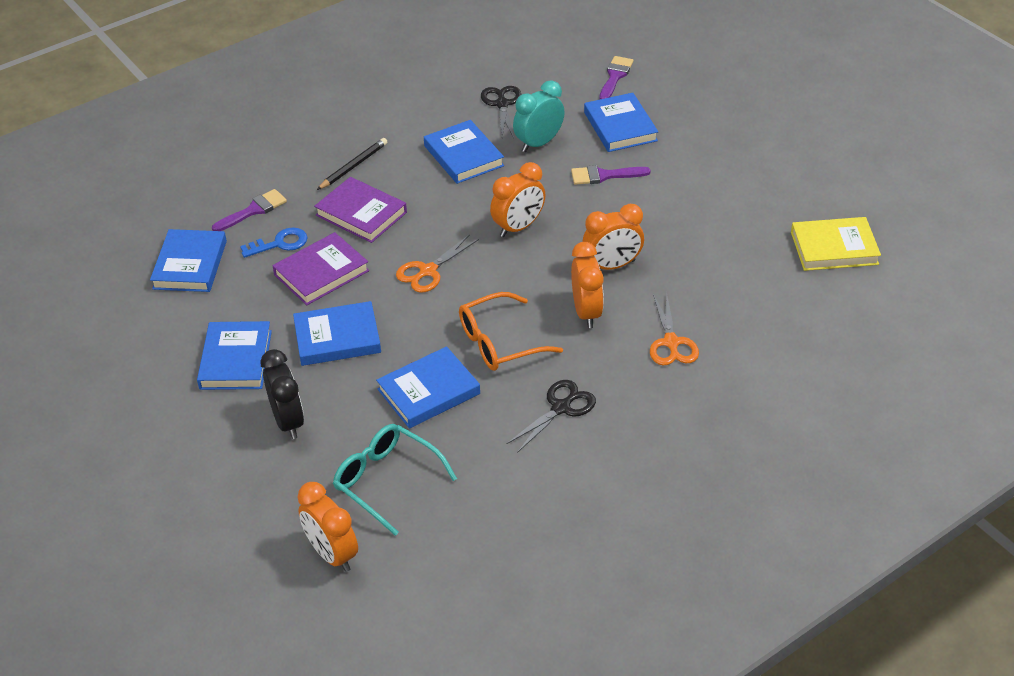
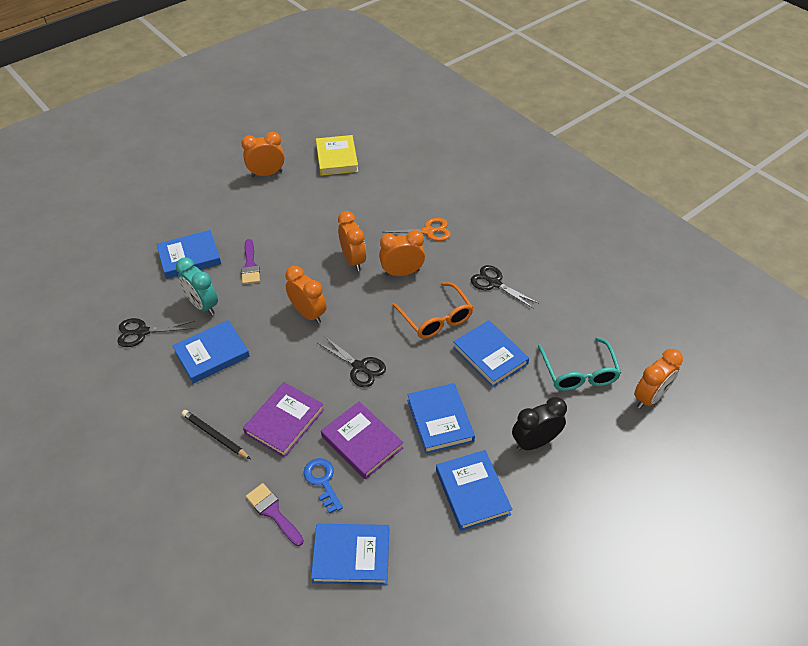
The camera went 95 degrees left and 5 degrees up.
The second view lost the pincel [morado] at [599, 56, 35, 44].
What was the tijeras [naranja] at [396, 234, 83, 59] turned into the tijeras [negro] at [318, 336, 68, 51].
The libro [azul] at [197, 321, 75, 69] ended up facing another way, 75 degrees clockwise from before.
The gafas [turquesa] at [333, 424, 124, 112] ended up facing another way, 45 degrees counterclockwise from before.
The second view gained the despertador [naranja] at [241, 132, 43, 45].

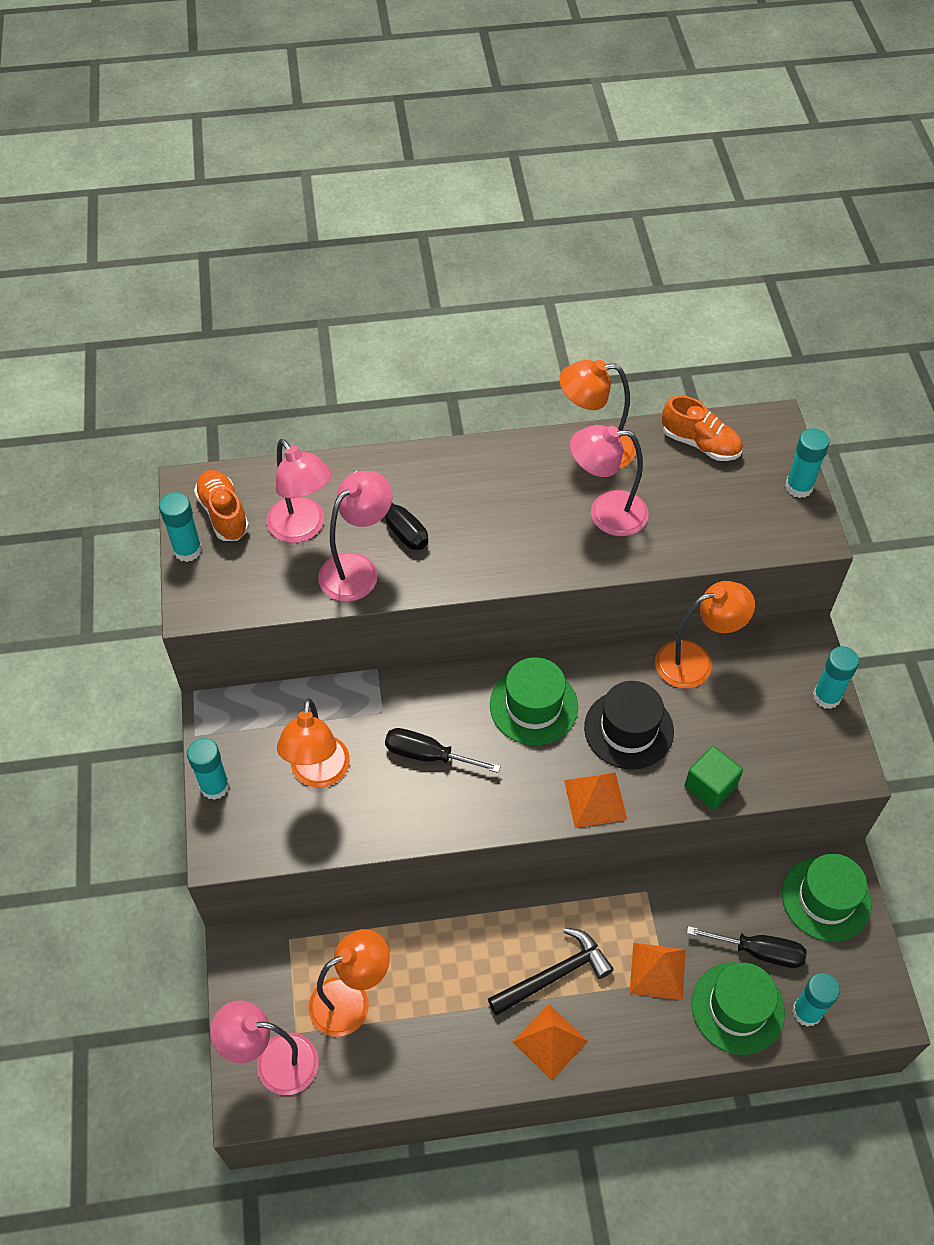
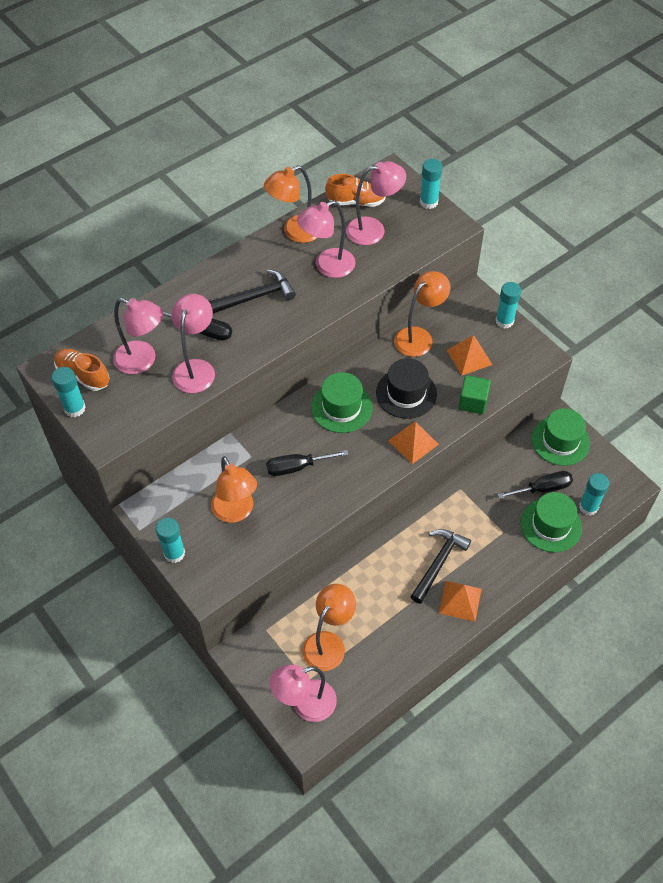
The camera went 30 degrees left and 0 degrees up.
The pirámide [naranja] ended up elsewhere, having gone from [630, 943, 55, 58] to [447, 335, 45, 40].
The second view gained the lámpara [rosa] at [346, 161, 60, 84].
The second view gained the martillo [negro] at [209, 269, 87, 45].

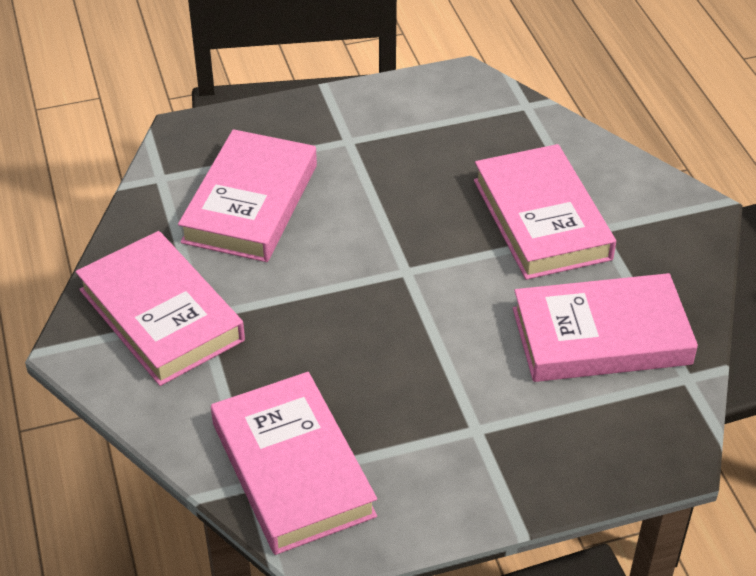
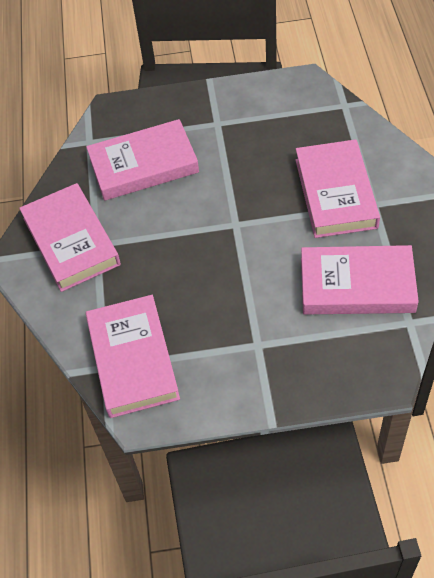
The camera went 15 degrees right and 10 degrees up.
The libro [rosa] at [178, 129, 139, 133] ended up facing another way, 45 degrees clockwise from before.

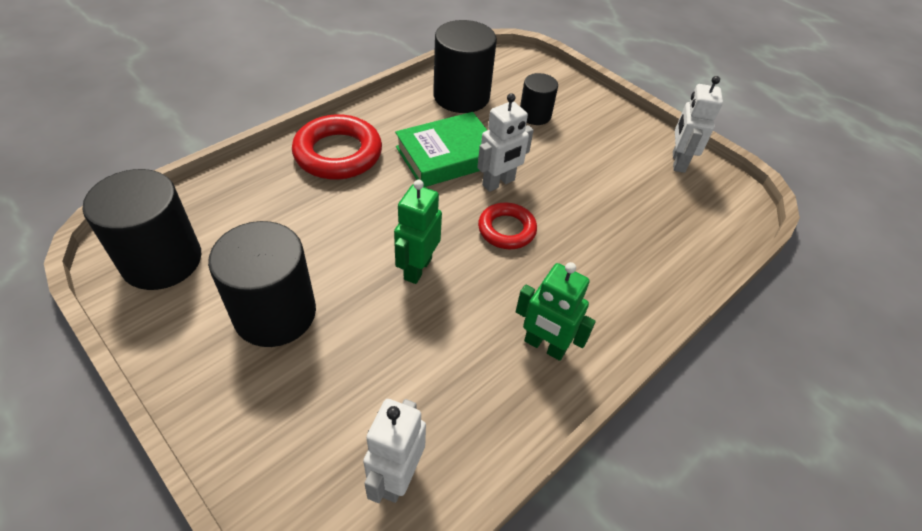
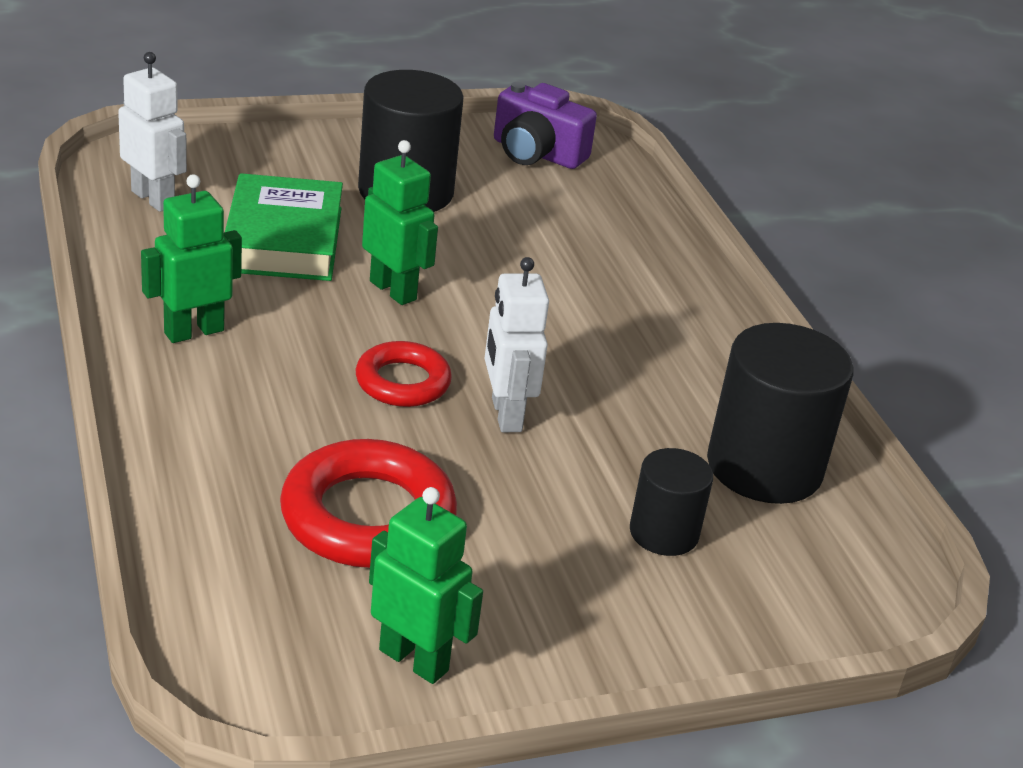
The camera went 115 degrees right and 15 degrees down.
What was the robot [blanco] at [673, 76, 50, 97] turned into the robot [verde] at [369, 487, 114, 197].
The libro [verde] ended up elsewhere, having gone from [395, 112, 92, 75] to [225, 173, 118, 108].
The anillo [rojo] ended up elsewhere, having gone from [292, 114, 90, 66] to [280, 439, 177, 129].
Where the cilindro [negro] stood at [82, 169, 119, 121], the cámara [morado] came to stand at [494, 82, 103, 87].

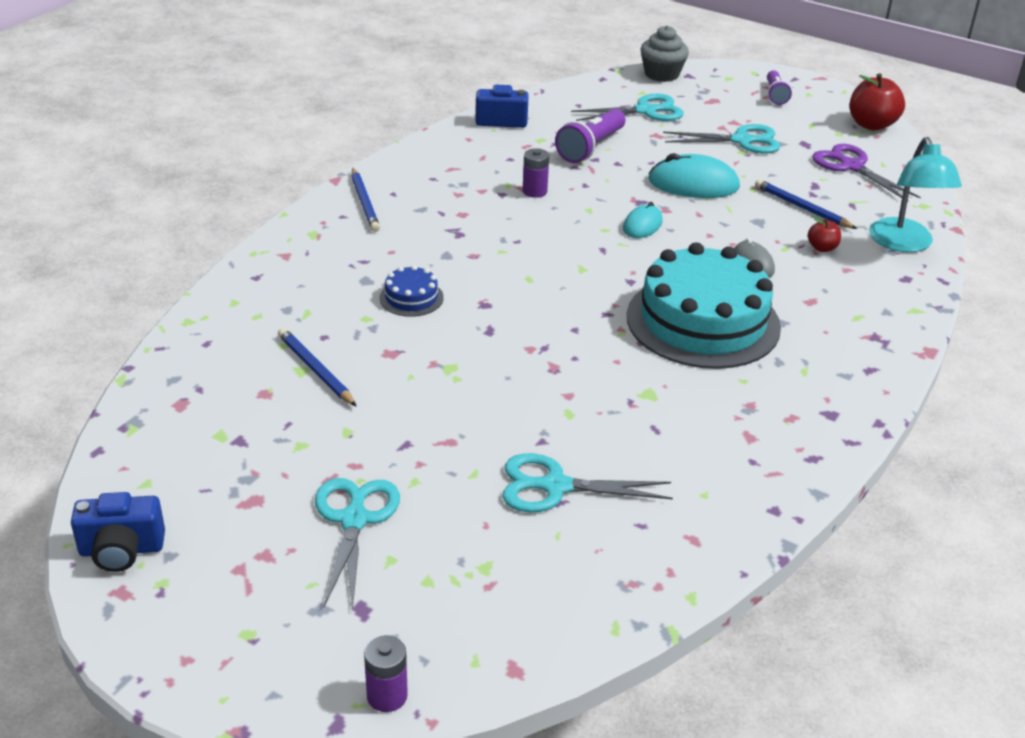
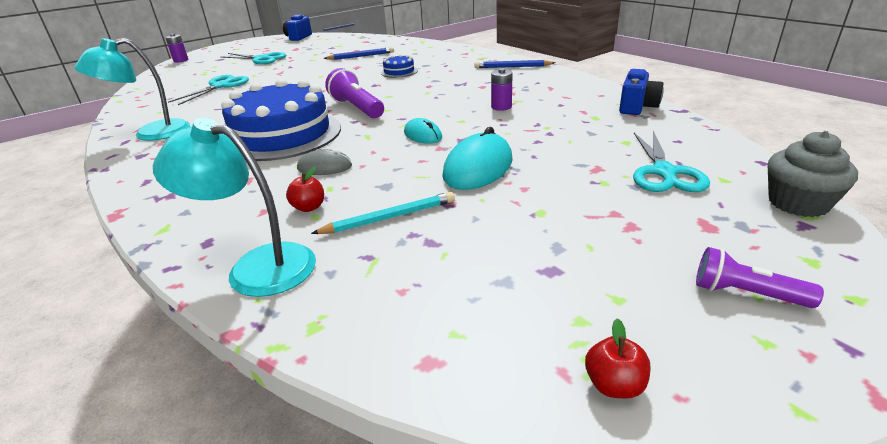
The camera went 115 degrees right and 5 degrees down.
The size of the manzana [rojo] at [850, 73, 55, 58] changed by a factor of 0.52.
The lámpara de mano [morado] ended up elsewhere, having gone from [555, 109, 70, 54] to [325, 68, 59, 50].
The second view lost the tijeras [turquesa] at [663, 124, 118, 30].
The second view lost the tijeras [morado] at [812, 144, 109, 58].
What was the lápiz [azul] at [755, 179, 102, 50] turned into the lápiz [turquesa] at [311, 192, 144, 42].
What was the tarta [turquesa] at [627, 242, 154, 127] turned into the tarta [azul] at [221, 79, 120, 82].
The second view gained the lámpara [turquesa] at [74, 38, 116, 103].

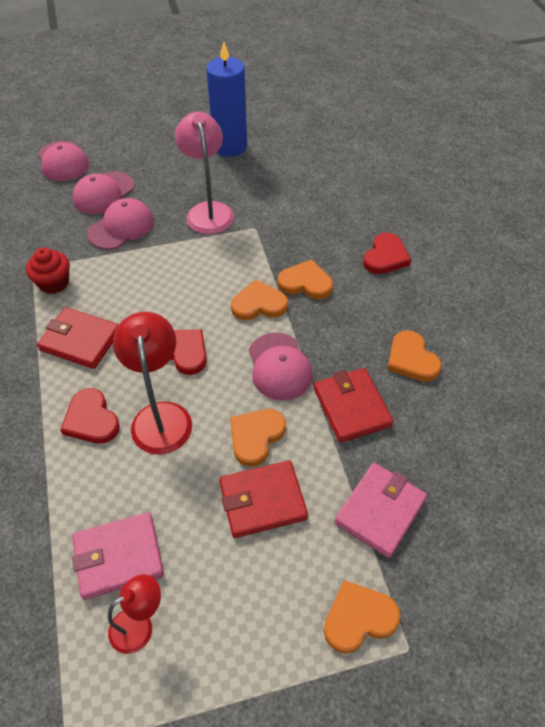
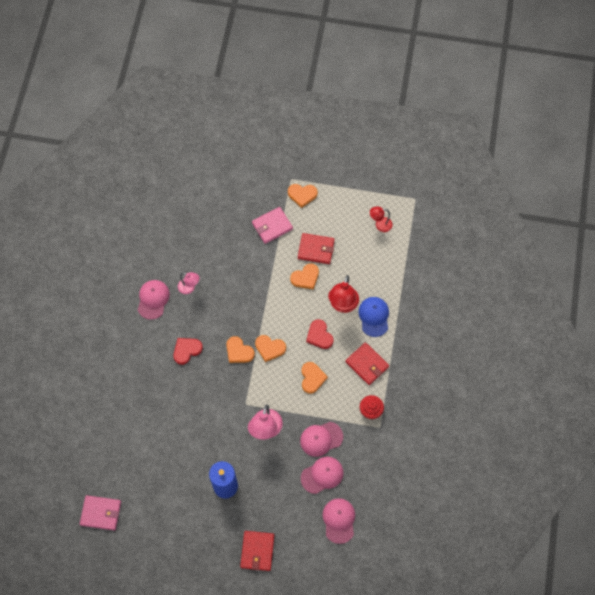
The camera went 155 degrees left and 15 degrees up.
The corazón [naranja] ended up elsewhere, having gone from [387, 330, 55, 52] to [301, 362, 27, 32].
The gorra [rosa] ended up elsewhere, having gone from [249, 333, 64, 68] to [138, 280, 32, 40].
The cartera [rojo] ended up elsewhere, having gone from [314, 368, 80, 75] to [240, 531, 34, 40].
Where the corazón [rojo] stood at [60, 388, 60, 56], the gorra [azul] came to stand at [358, 297, 31, 40].
The cartera [rosa] ended up elsewhere, having gone from [72, 512, 92, 88] to [80, 495, 41, 36].
The second view gained the lámpara [rosa] at [178, 272, 21, 22].

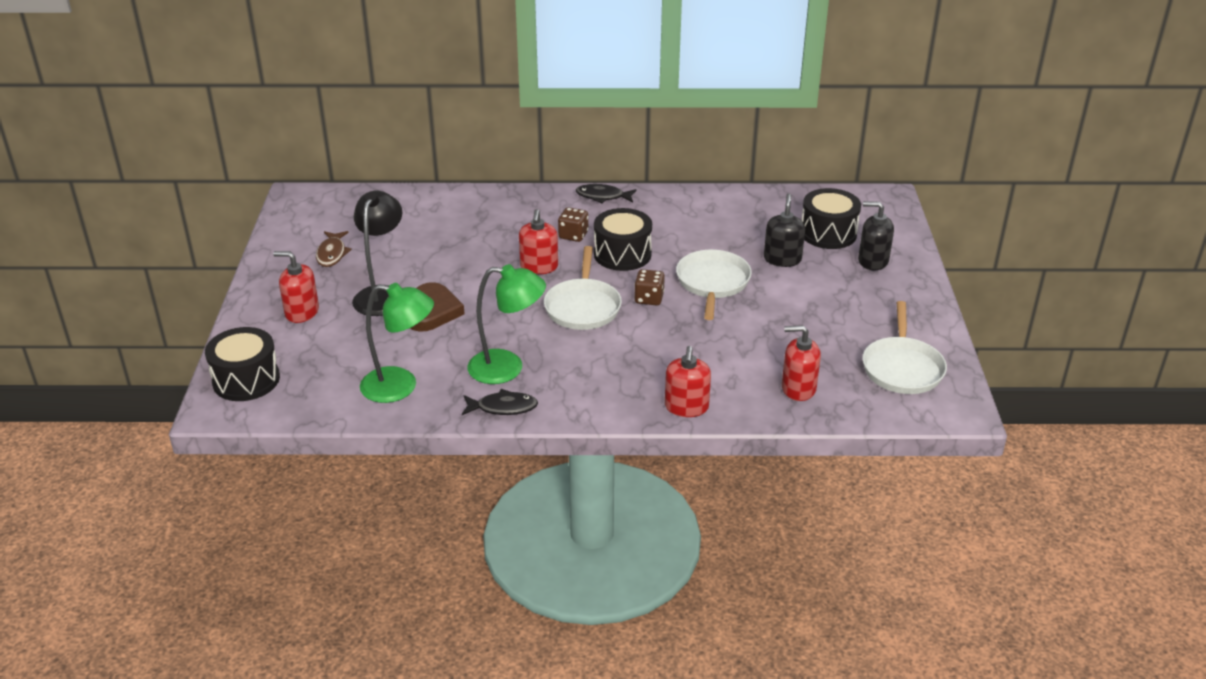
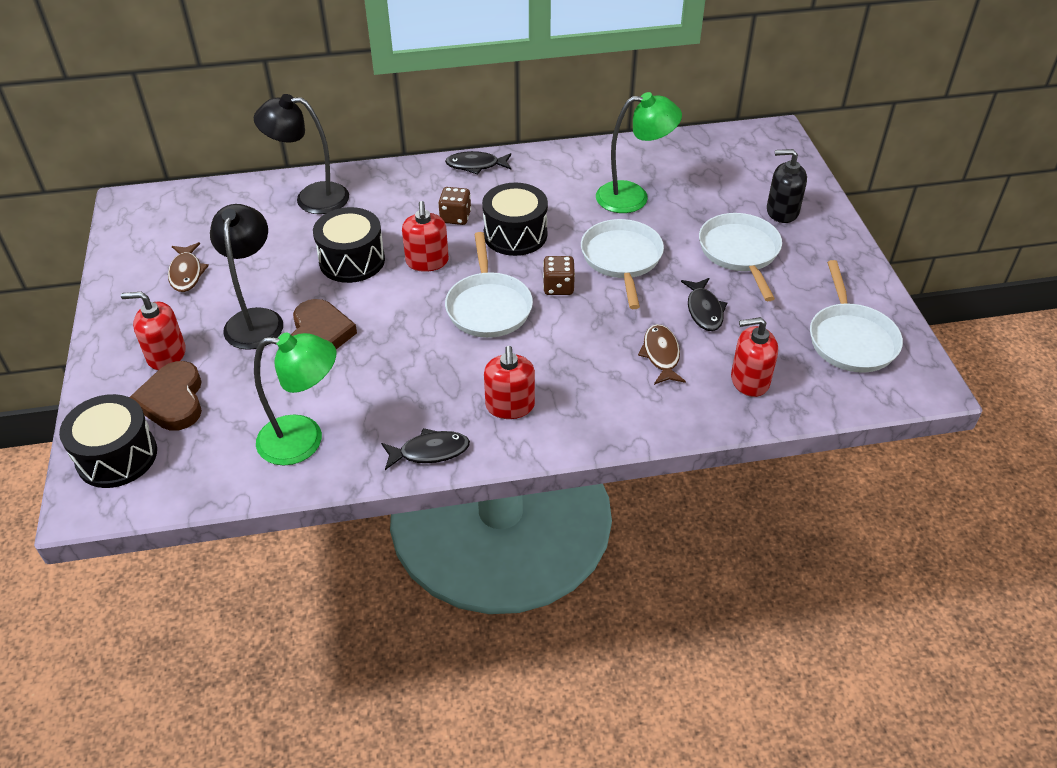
The camera went 10 degrees left and 10 degrees up.
The tambor [negro] ended up elsewhere, having gone from [802, 188, 59, 61] to [313, 207, 72, 76].
The second view lost the dispensador de jabón [negro] at [764, 194, 41, 73].
The lámpara [verde] ended up elsewhere, having gone from [467, 264, 79, 120] to [596, 92, 86, 121].
The dispensador de jabón [rojo] ended up elsewhere, having gone from [665, 346, 46, 71] to [484, 346, 51, 73].
The second view gained the lámpara [negro] at [254, 94, 95, 120].
The second view gained the sartén [blanco] at [699, 213, 83, 88].
The second view gained the pez [negro] at [681, 278, 46, 53].
The second view gained the pez [marrón] at [638, 324, 48, 61].
The second view gained the corazón [marrón] at [130, 361, 72, 70].

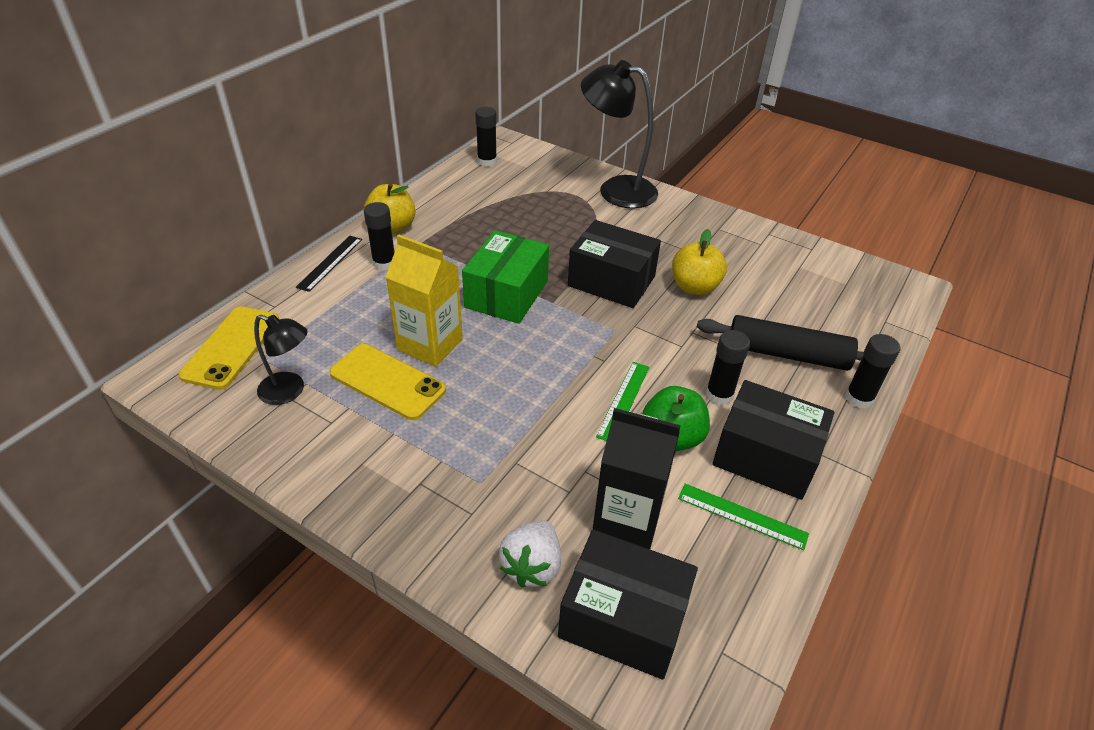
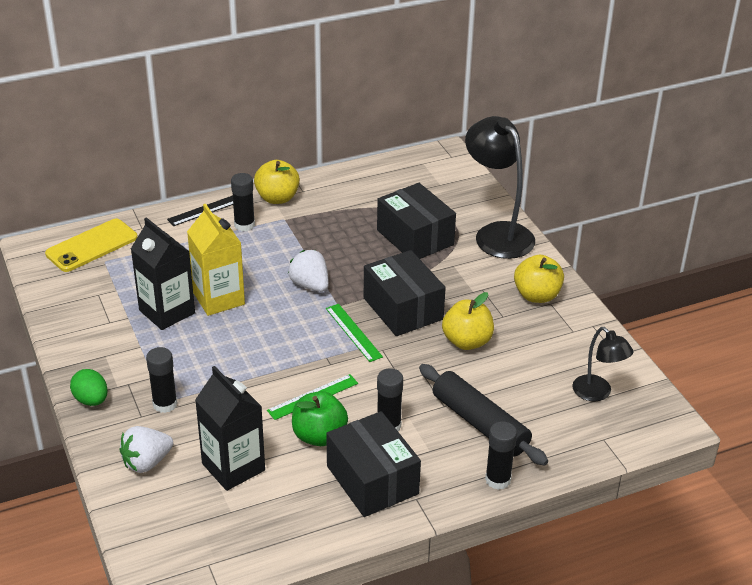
The camera went 35 degrees right and 5 degrees down.
The barra de pegamento [negro] ended up elsewhere, having gone from [475, 107, 22, 59] to [146, 347, 32, 66].
Where the caja [verde] stood at [462, 230, 87, 94], the fresa [blanco] came to stand at [288, 250, 41, 42].
The lámpara [negro] ended up elsewhere, having gone from [254, 315, 54, 90] to [572, 327, 62, 74].
Where the móvil [amarillo] stood at [329, 344, 117, 76], the cartón de leche [negro] came to stand at [131, 217, 64, 113].
The regla [verde] ended up elsewhere, having gone from [678, 483, 131, 67] to [326, 304, 57, 58].
The caja [negro] ended up elsewhere, having gone from [558, 529, 140, 151] to [377, 183, 79, 76].
The second view gained the manzana [amarillo] at [514, 255, 50, 48].
The second view gained the huevo [verde] at [70, 369, 38, 37].

